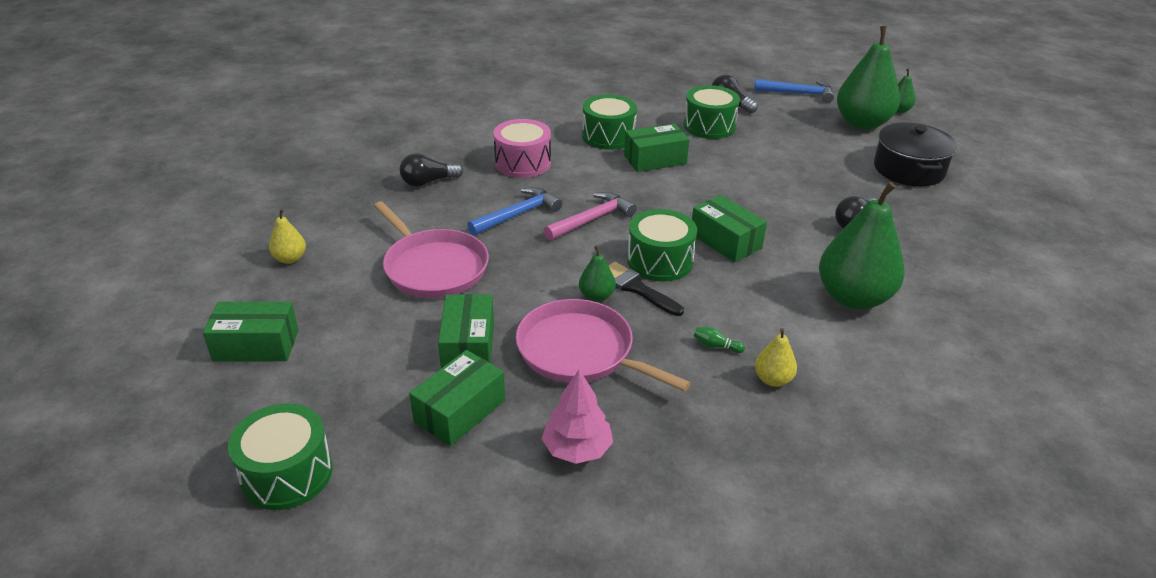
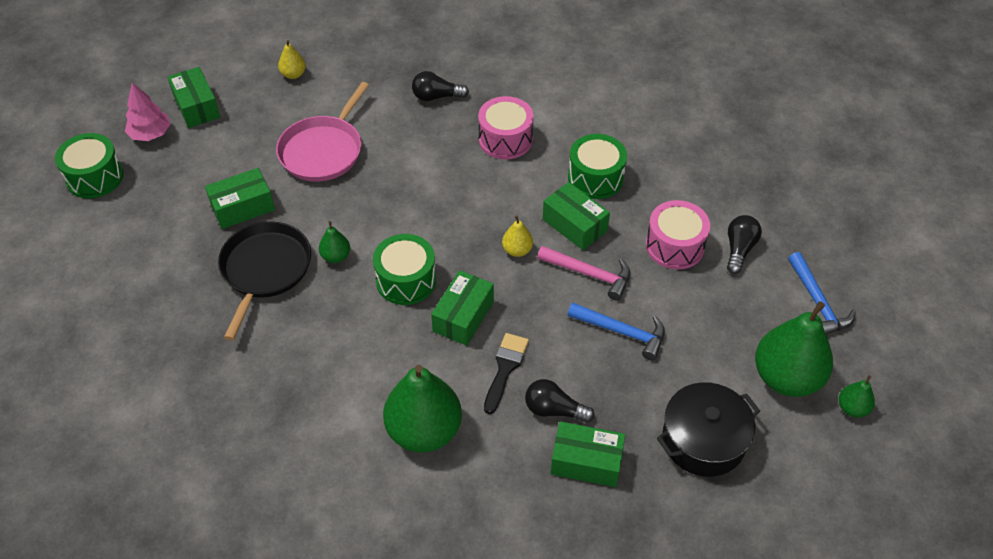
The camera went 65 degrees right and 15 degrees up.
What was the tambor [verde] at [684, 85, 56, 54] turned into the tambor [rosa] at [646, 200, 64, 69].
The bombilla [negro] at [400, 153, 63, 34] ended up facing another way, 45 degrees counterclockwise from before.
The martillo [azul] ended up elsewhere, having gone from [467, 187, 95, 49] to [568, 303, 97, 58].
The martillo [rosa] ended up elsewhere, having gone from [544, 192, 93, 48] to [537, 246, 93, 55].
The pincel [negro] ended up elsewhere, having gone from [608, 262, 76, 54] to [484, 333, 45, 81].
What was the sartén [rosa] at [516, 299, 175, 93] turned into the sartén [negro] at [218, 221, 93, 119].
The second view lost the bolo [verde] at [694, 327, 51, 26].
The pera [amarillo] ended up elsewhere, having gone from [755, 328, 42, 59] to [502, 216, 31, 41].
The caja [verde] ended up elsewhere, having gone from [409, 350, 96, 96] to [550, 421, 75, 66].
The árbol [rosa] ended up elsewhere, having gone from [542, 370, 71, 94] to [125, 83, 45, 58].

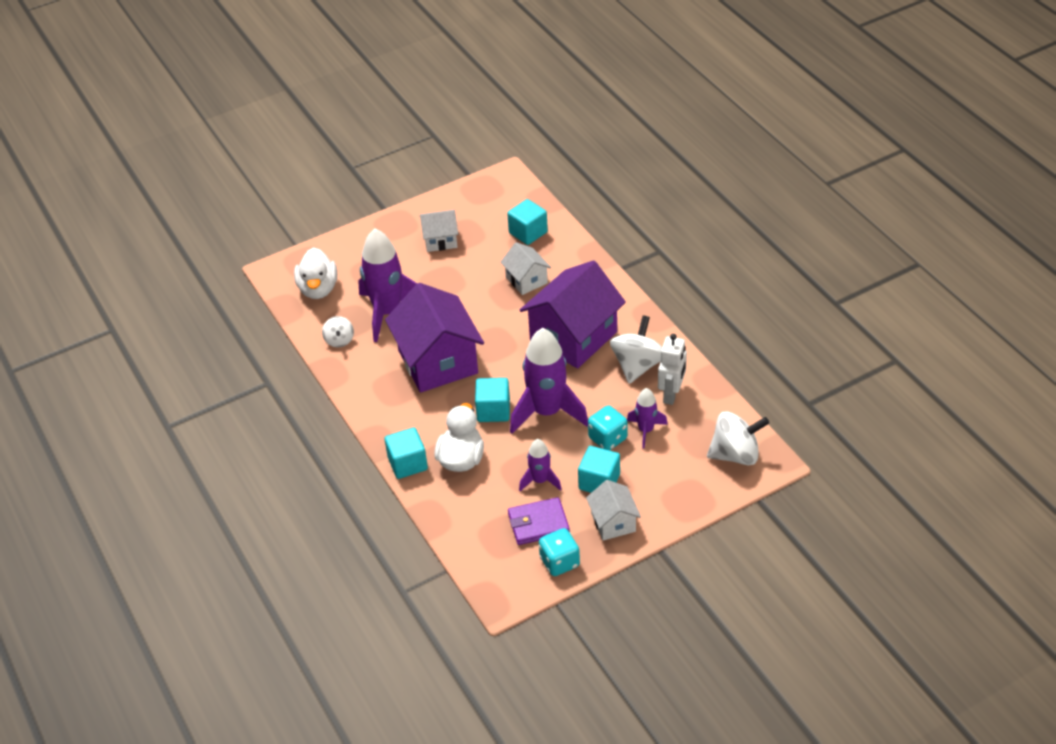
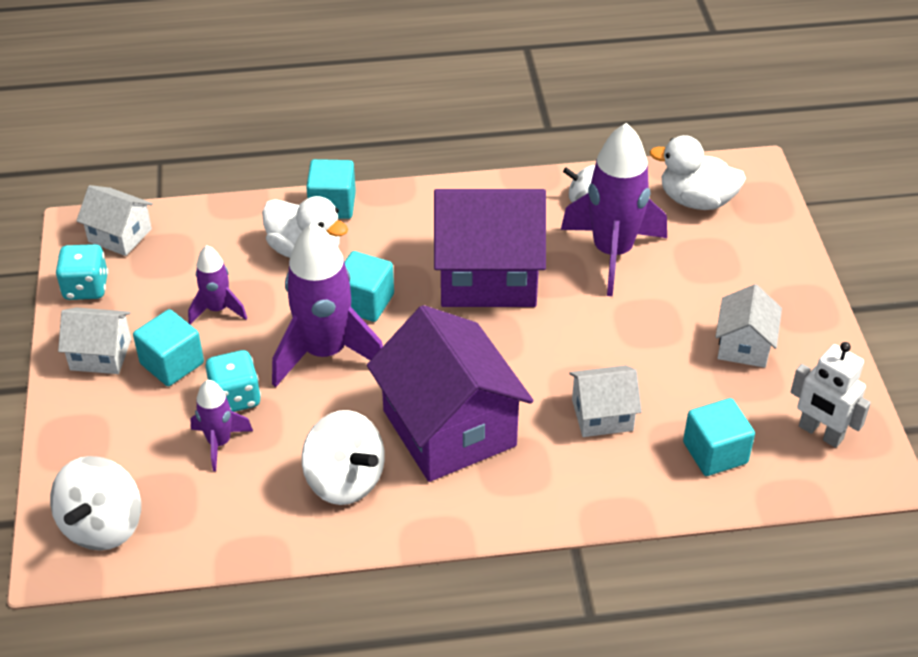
The camera went 110 degrees right and 0 degrees up.
The robot [blanco] ended up elsewhere, having gone from [658, 334, 29, 71] to [791, 342, 80, 106].
The second view lost the cartera [morado] at [508, 497, 62, 48].
The second view gained the casa [blanco] at [76, 185, 77, 71].

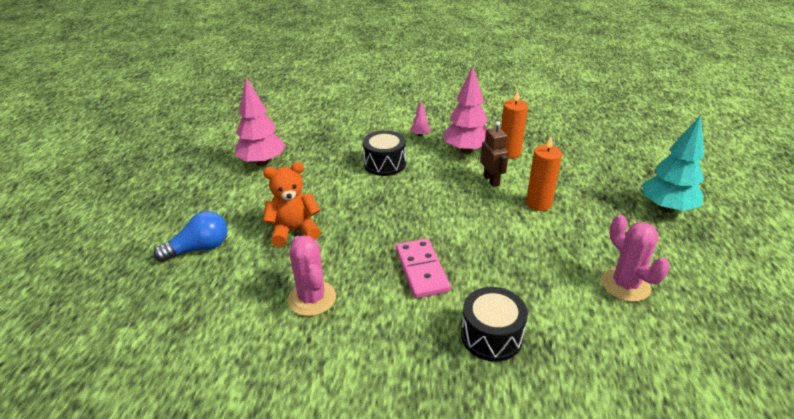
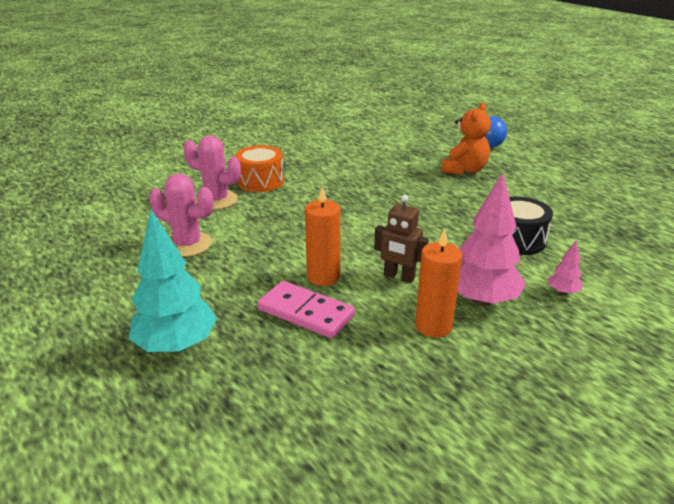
The camera went 135 degrees right and 5 degrees down.
The second view lost the árbol [rosa] at [235, 78, 50, 88].
The cactus [rosa] ended up elsewhere, having gone from [288, 236, 48, 80] to [183, 136, 58, 74].
The ficha de dominó [rosa] ended up elsewhere, having gone from [396, 238, 55, 60] to [258, 281, 97, 57].
What was the tambor [negro] at [461, 287, 67, 75] turned into the tambor [naranja] at [235, 145, 49, 47].

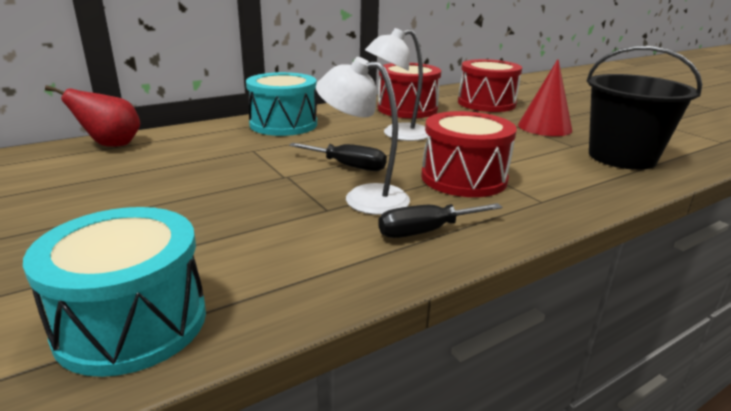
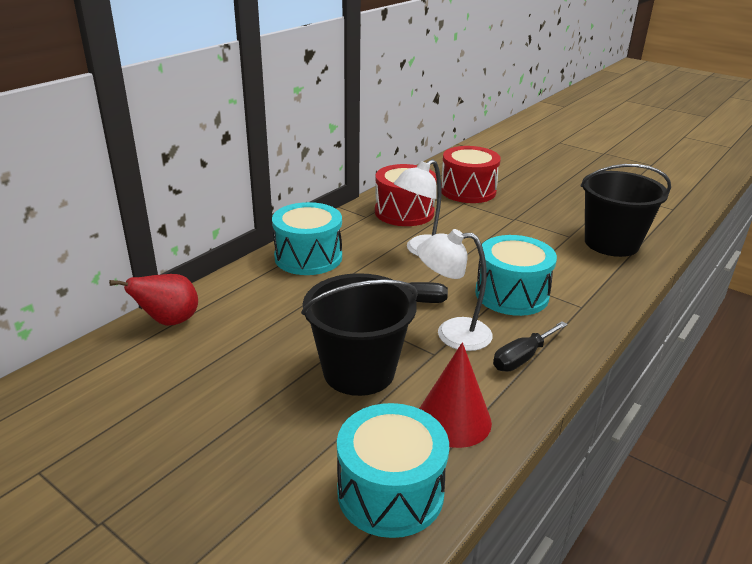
The camera went 20 degrees left and 5 degrees up.
The cono [rojo] ended up elsewhere, having gone from [518, 59, 54, 77] to [419, 342, 73, 106].
What was the tambor [rojo] at [421, 111, 96, 86] turned into the tambor [turquesa] at [475, 235, 82, 81].
The second view gained the balde [negro] at [301, 273, 117, 123].

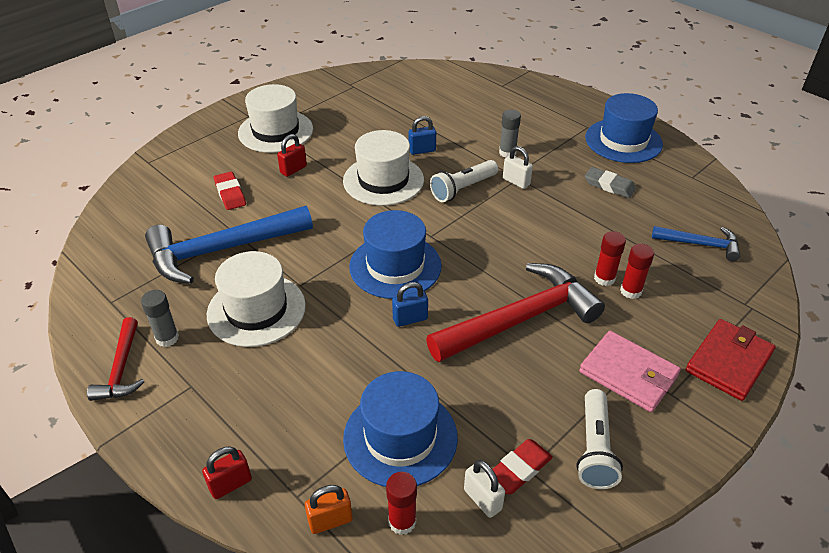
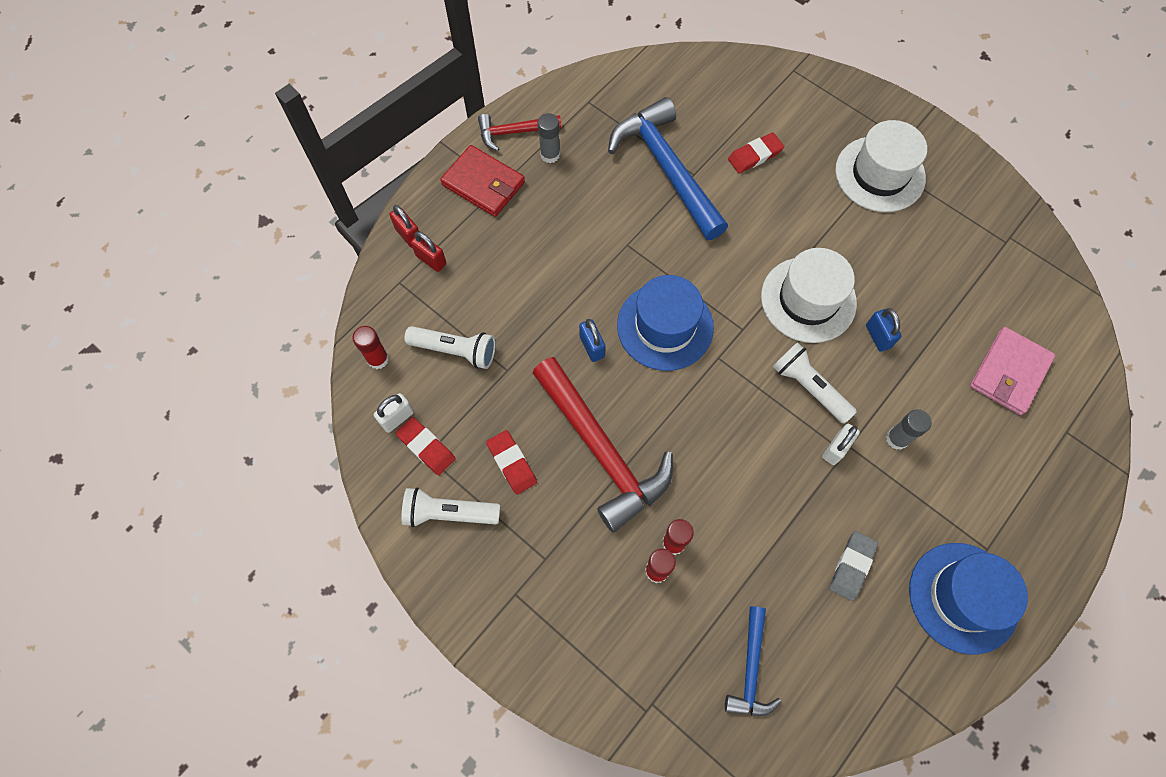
The camera went 85 degrees right and 25 degrees up.
The candado [rojo] ended up elsewhere, having gone from [277, 134, 30, 43] to [411, 231, 35, 41].
The second view lost the sombrero [blanco] at [207, 251, 99, 96].
The cartera [rojo] ended up elsewhere, having gone from [686, 319, 90, 82] to [440, 145, 85, 72].
The cartera [rosa] ended up elsewhere, having gone from [579, 331, 102, 81] to [970, 327, 86, 88].
Where the sombrero [azul] stood at [343, 371, 115, 116], the lámpara de mano [blanco] came to stand at [404, 326, 92, 43].
The second view lost the candado [naranja] at [305, 485, 48, 49].
The second view gained the goma de borrar [rojo] at [486, 430, 51, 65].

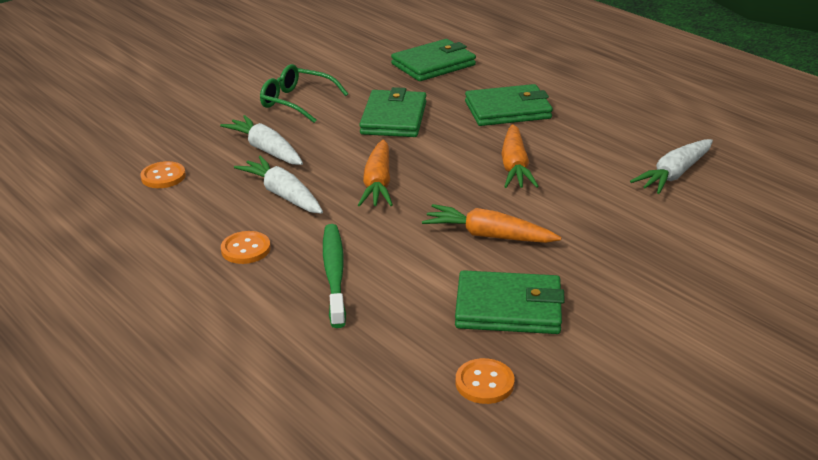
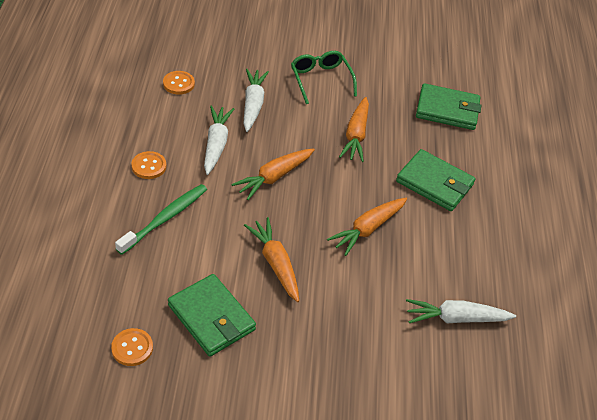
The camera went 40 degrees right and 15 degrees up.
Where the cartera [verde] stood at [359, 87, 67, 50], the zanahoria [naranja] came to stand at [339, 97, 30, 65].

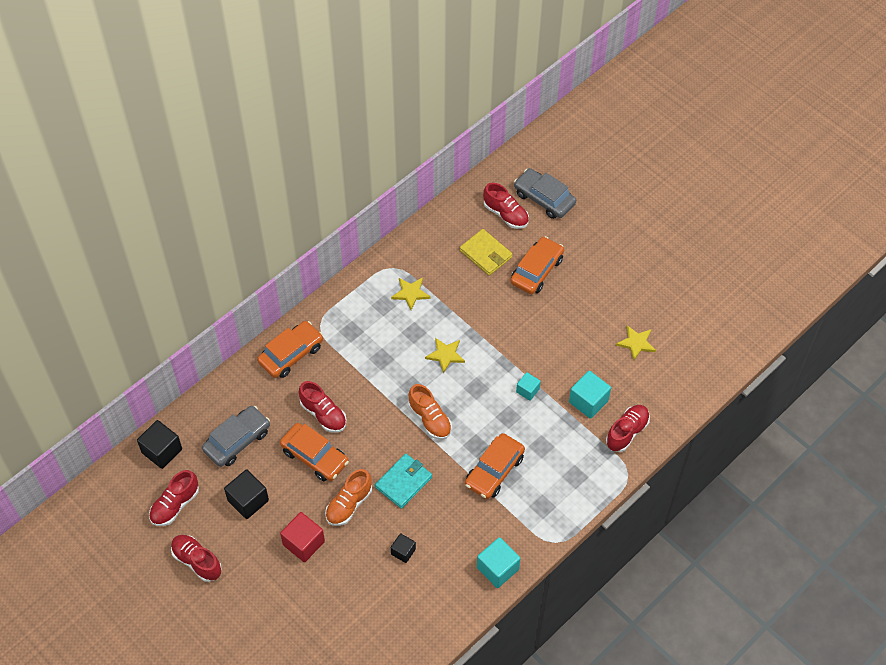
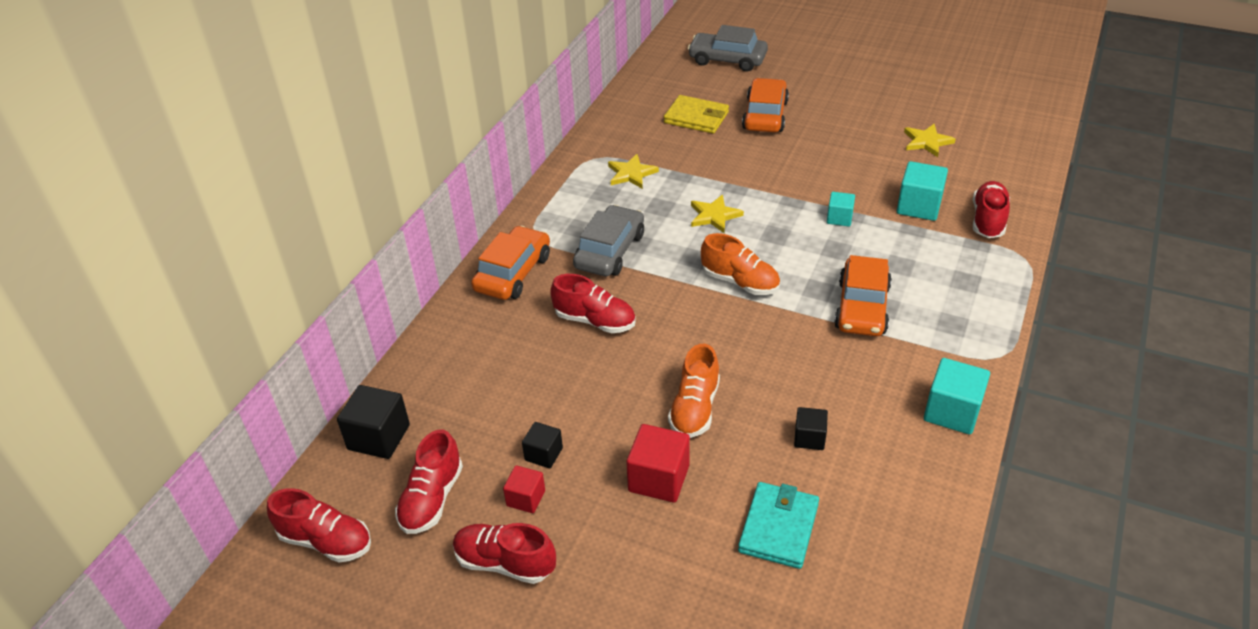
The camera went 20 degrees left and 15 degrees down.
The zapato [rojo] ended up elsewhere, having gone from [483, 183, 46, 46] to [267, 488, 104, 74].
The coche [gris] ended up elsewhere, having gone from [202, 406, 68, 61] to [573, 205, 71, 71].
The second view lost the coche [naranja] at [280, 423, 69, 58].
The cartera [turquesa] ended up elsewhere, having gone from [375, 453, 57, 56] to [738, 482, 81, 87].
The size of the cubo [negro] at [224, 469, 45, 50] changed by a factor of 0.60.
The second view gained the cubo [rojo] at [503, 465, 42, 48].

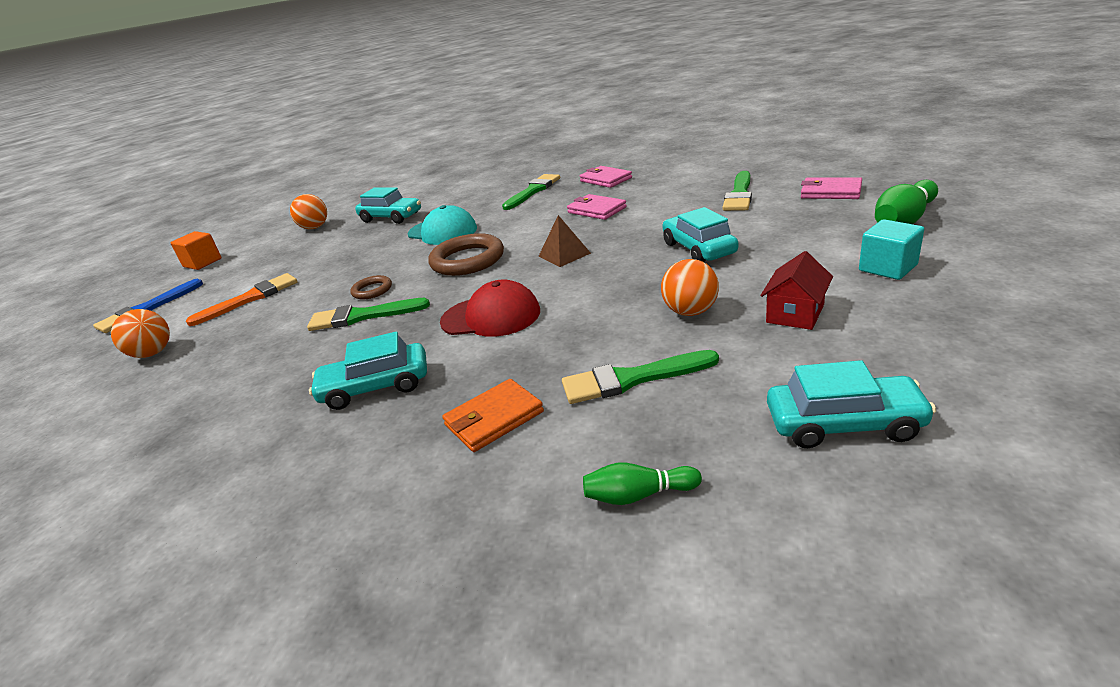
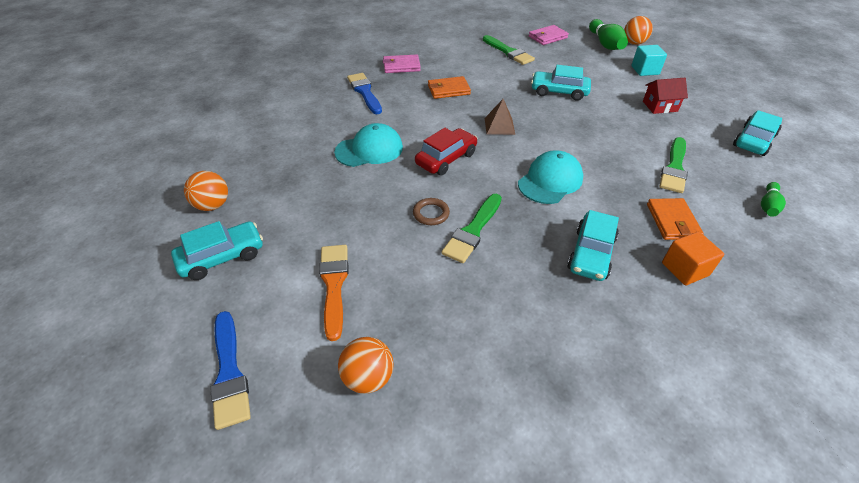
The camera went 60 degrees left and 15 degrees up.
What was the pincel [verde] at [502, 174, 58, 36] turned into the pincel [azul] at [347, 73, 35, 41].
The coche [turquesa] ended up elsewhere, having gone from [355, 187, 66, 37] to [171, 221, 92, 59].
What was the cartera [rosa] at [567, 194, 60, 26] turned into the cartera [naranja] at [428, 76, 43, 23].
The cubo [naranja] ended up elsewhere, having gone from [171, 231, 51, 39] to [662, 231, 62, 55].
Where the anillo [marrón] stood at [428, 233, 76, 43], the coche [rojo] came to stand at [415, 128, 63, 48].
The casa [rojo] at [760, 251, 73, 79] ended up facing another way, 75 degrees counterclockwise from before.
The pelota [naranja] ended up elsewhere, having gone from [661, 259, 58, 57] to [624, 16, 29, 29].
What was the gorra [rojo] at [440, 279, 100, 58] turned into the gorra [turquesa] at [518, 150, 65, 54].

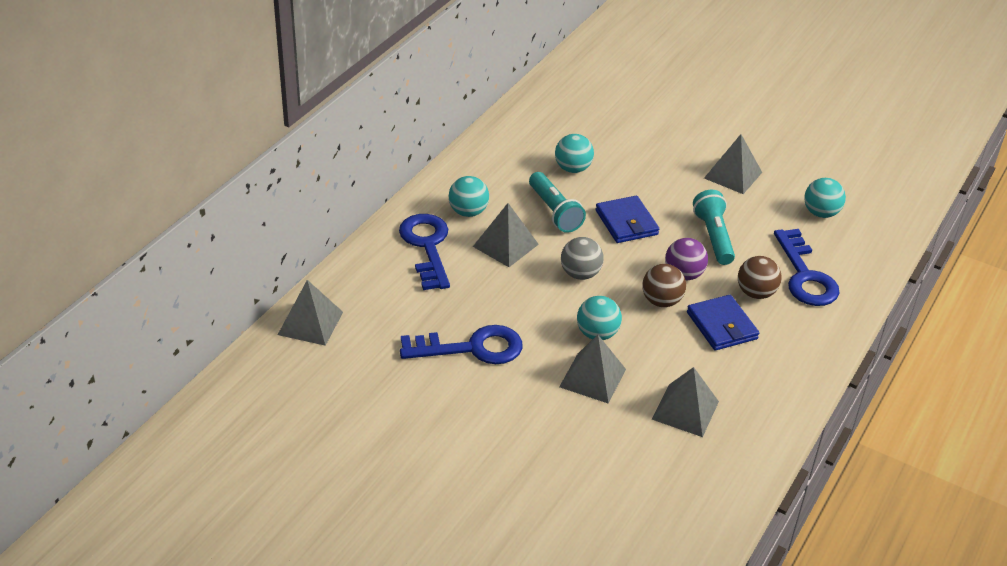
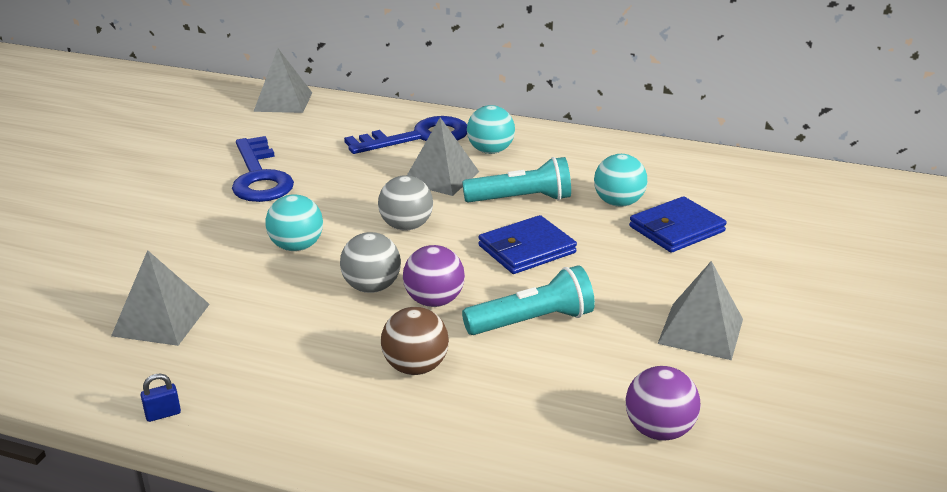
The camera went 80 degrees right and 10 degrees down.
The lámpara de mano [turquesa] at [529, 172, 57, 61] ended up facing another way, 150 degrees counterclockwise from before.
What was the pelota [turquesa] at [804, 178, 42, 40] turned into the pelota [morado] at [625, 366, 75, 75].
The second view lost the llave [azul] at [774, 229, 65, 77].
What was the pelota [marrón] at [642, 264, 44, 43] turned into the pelota [gris] at [340, 232, 61, 61].
The cartera [azul] ended up elsewhere, having gone from [687, 295, 72, 55] to [629, 196, 98, 57].
The second view lost the pirámide [gris] at [559, 335, 67, 69].
The second view gained the candado [azul] at [141, 374, 40, 48].

